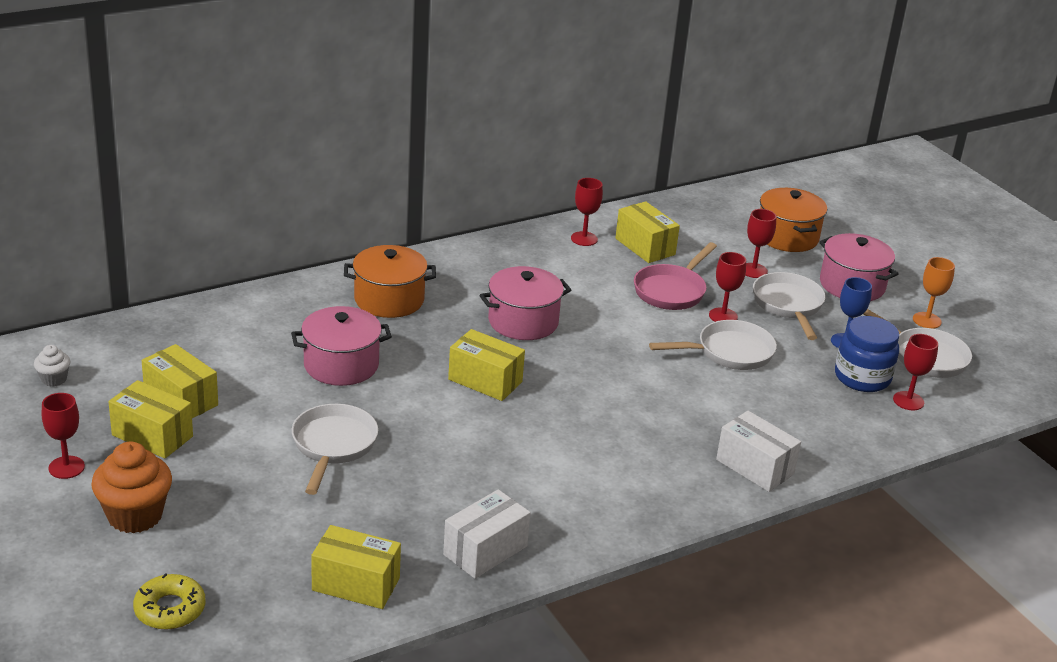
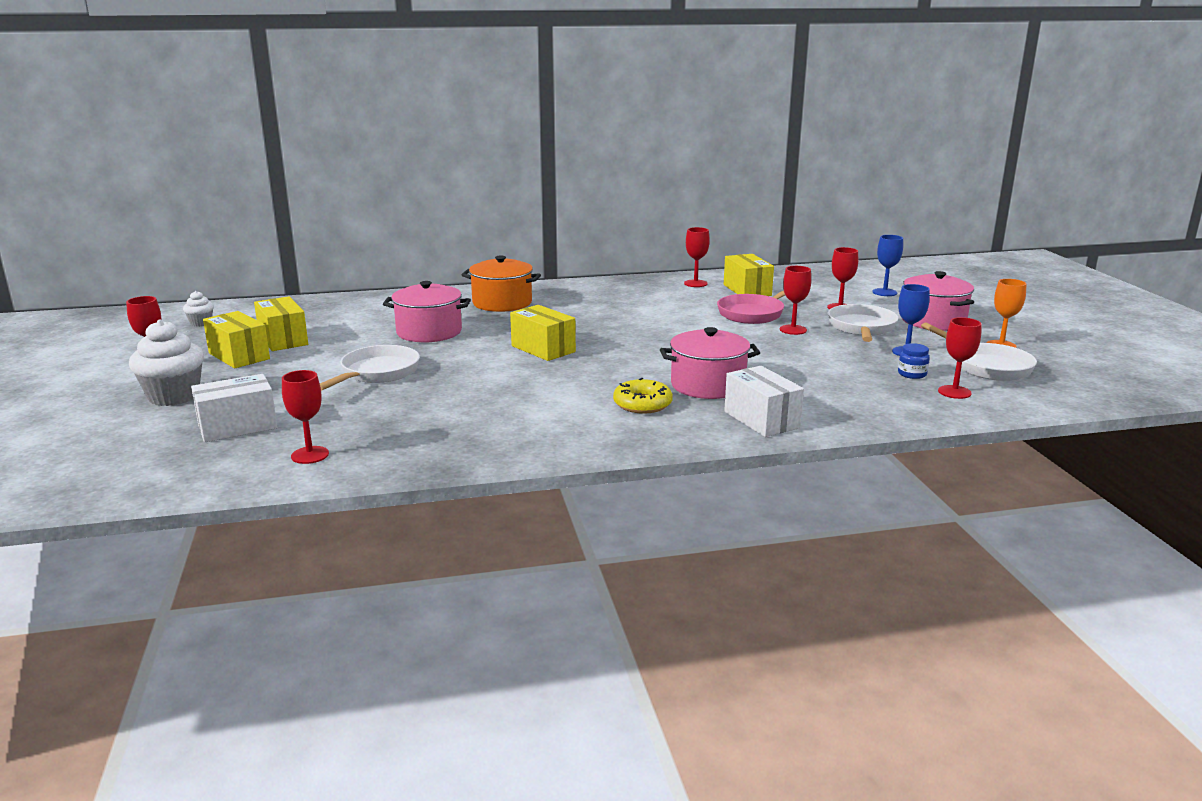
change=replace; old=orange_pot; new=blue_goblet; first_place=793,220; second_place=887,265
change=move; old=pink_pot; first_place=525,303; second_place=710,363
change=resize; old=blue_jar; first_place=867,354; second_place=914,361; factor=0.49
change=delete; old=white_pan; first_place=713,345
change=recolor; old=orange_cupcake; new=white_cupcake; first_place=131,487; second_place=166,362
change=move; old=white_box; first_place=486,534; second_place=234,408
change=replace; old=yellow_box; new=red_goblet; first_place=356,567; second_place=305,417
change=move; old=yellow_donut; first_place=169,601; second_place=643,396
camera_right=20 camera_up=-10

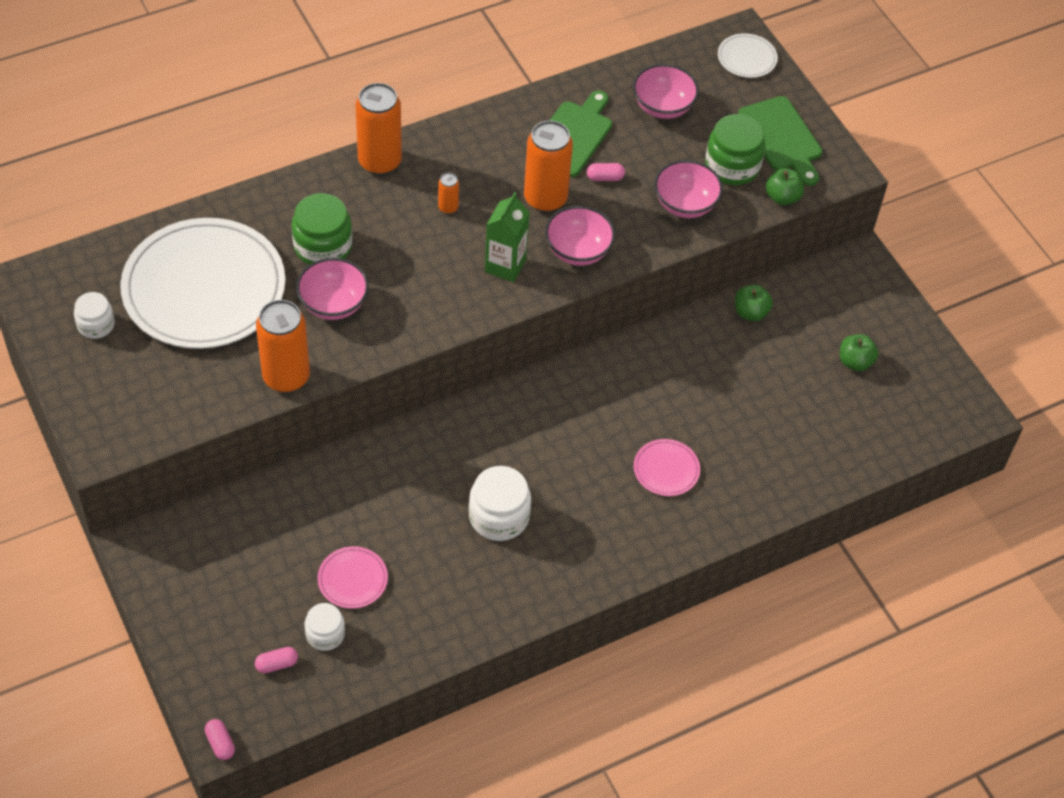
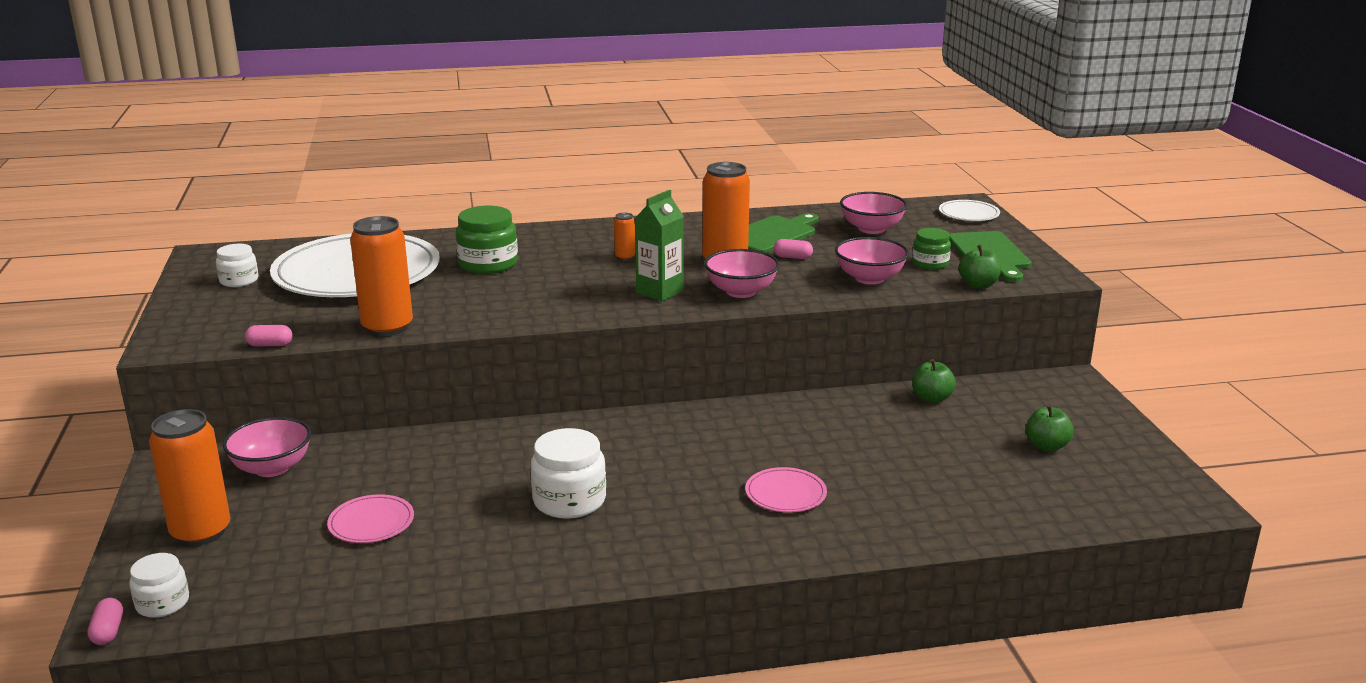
change=move; old=orange_can; first_place=379,129; second_place=189,477
change=resize; old=green_jar; first_place=735,149; second_place=931,249; factor=0.62
change=move; old=pink_bowl; first_place=332,289; second_place=267,447
change=move; old=white_jar; first_place=325,627; second_place=159,585
change=move; old=pink_capsule; first_place=276,660; second_place=269,336
camera_right=20 camera_up=-30

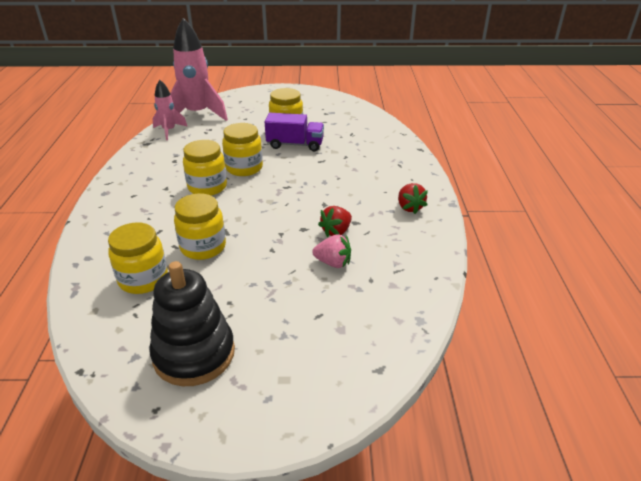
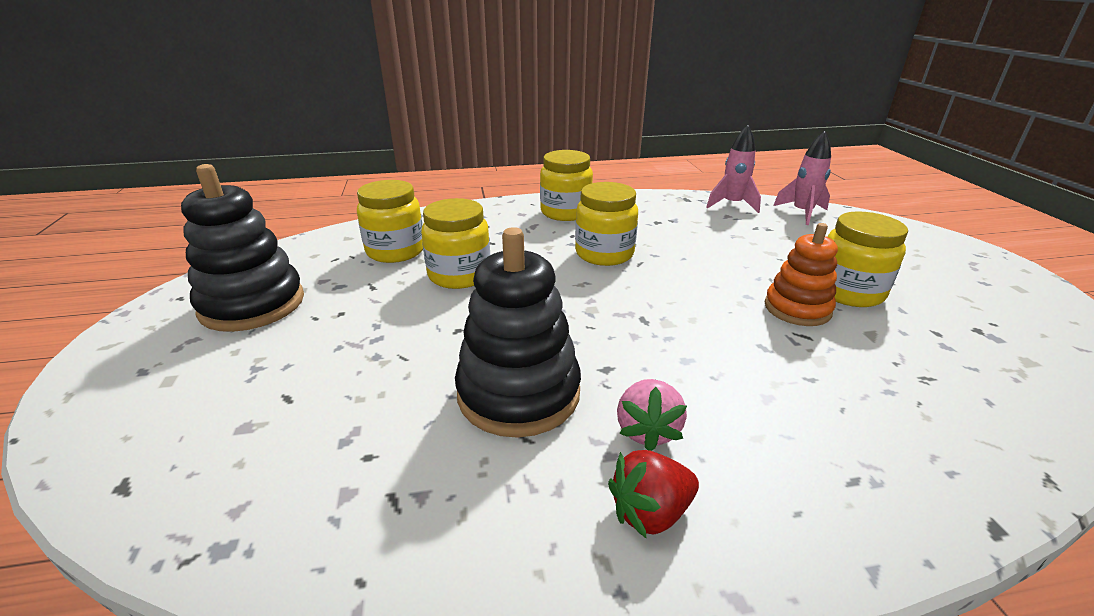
change=resize; old=pink_rocket; first_place=199,69; second_place=802,178; factor=0.54
change=replace; old=purple_truck; new=orange_stacking_toy; first_place=294,132; second_place=801,274
change=move; old=yellow_jar; first_place=242,149; second_place=566,185
change=replace; old=red_strawberry; new=black_stacking_toy; first_place=335,221; second_place=518,332
change=move; old=pink_strawberry; first_place=331,251; second_place=652,415
camera_right=80 camera_up=-5

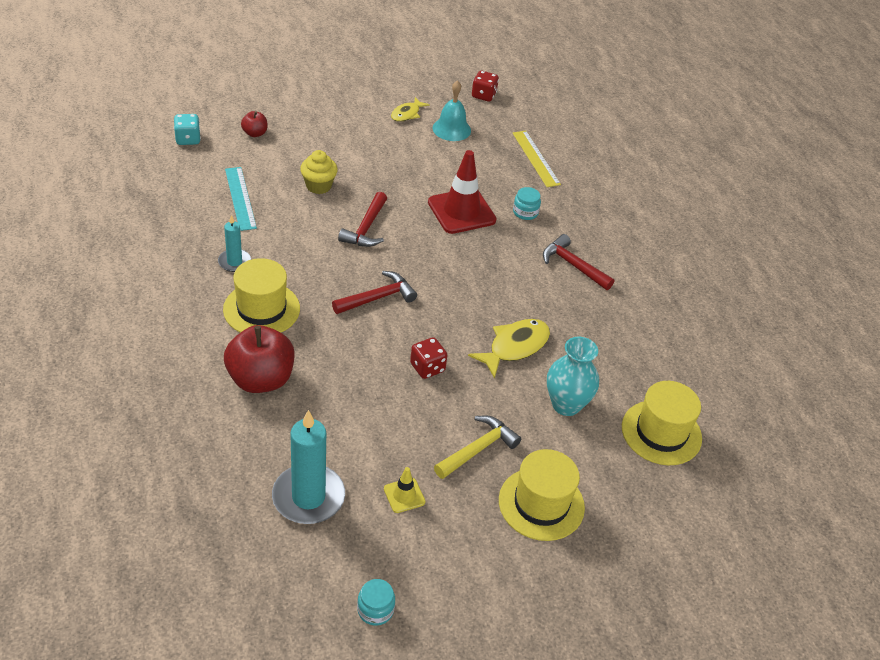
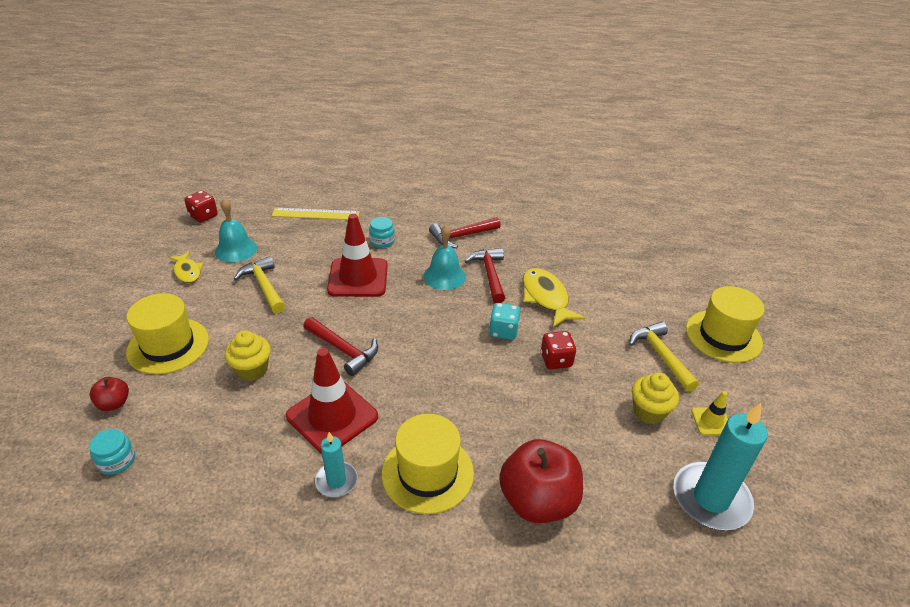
change=move; old=turquoise_dice; first_place=187,129; second_place=504,321
change=delete; old=turquoise_ruler; first_place=241,199
change=move; old=red_hammer; first_place=374,292; second_place=485,275
change=delete; old=turquoise_vase; first_place=573,376
change=move; old=yellow_hat; first_place=662,423; second_place=167,333
change=move; old=turquoise_jar; first_place=376,602; second_place=112,452
change=insert; new=turquoise_bell; second_place=445,257
change=insert; new=yellow_hammer; second_place=259,284
change=insert; new=red_traffic_cone; second_place=332,401
change=insert; new=yellow_cupcake; second_place=655,398
camera_right=-65 camera_up=-5

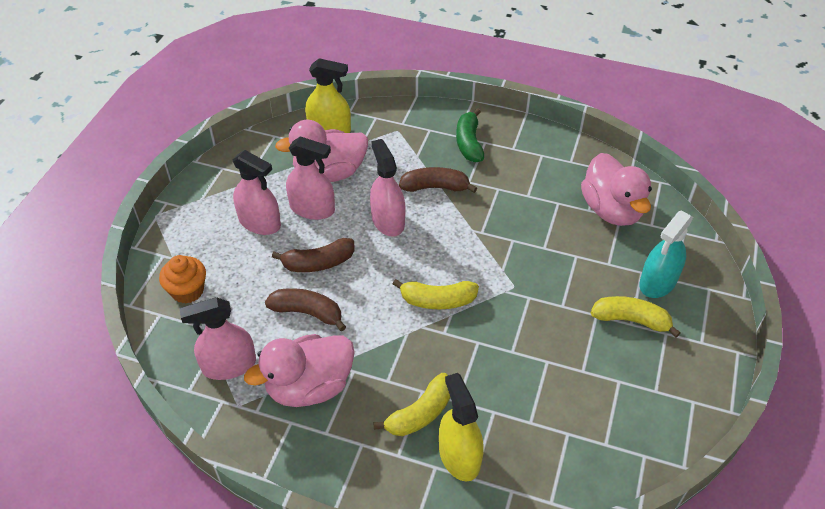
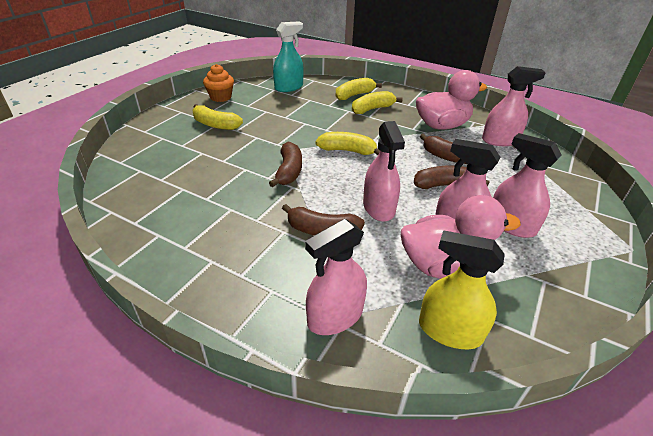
change=delete; old=green_banana; first_place=470,135
change=delete; old=pink_duck; first_place=616,189
change=move; old=turquoise_spray_bottle; first_place=666,254; second_place=288,56
change=move; old=orange_cupcake; first_place=182,279; second_place=218,83
change=replace; old=yellow_spray_bottle; new=yellow_banana; first_place=461,427; second_place=358,89
change=insert; new=brown_banana; second_place=285,164
change=insert; new=pink_spray_bottle; second_place=336,277
camera_right=-170 camera_up=-10

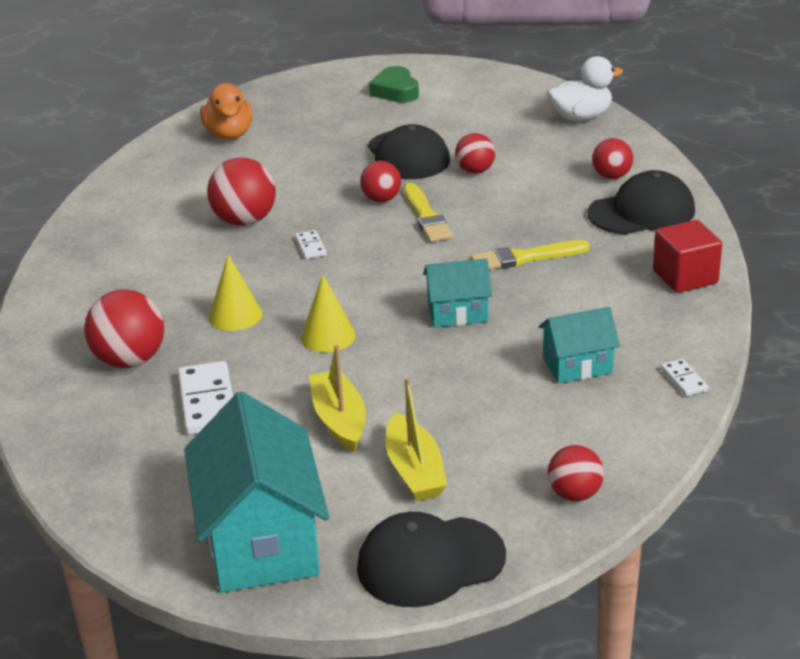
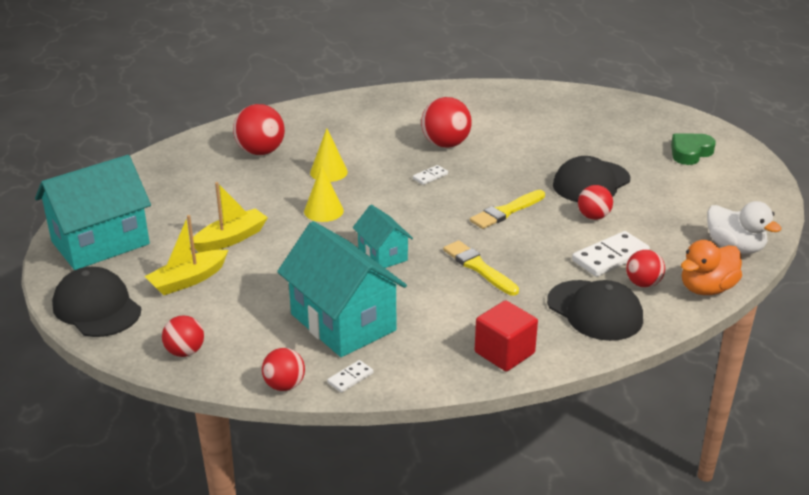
change=move; old=orange_duck; first_place=226,111; second_place=711,267
change=move; old=red_ball; first_place=380,181; second_place=283,369
change=resize; old=turquoise_house; first_place=579,345; second_place=342,289; factor=1.88
change=move; old=white_domino; first_place=205,398; second_place=611,254
camera_right=65 camera_up=0

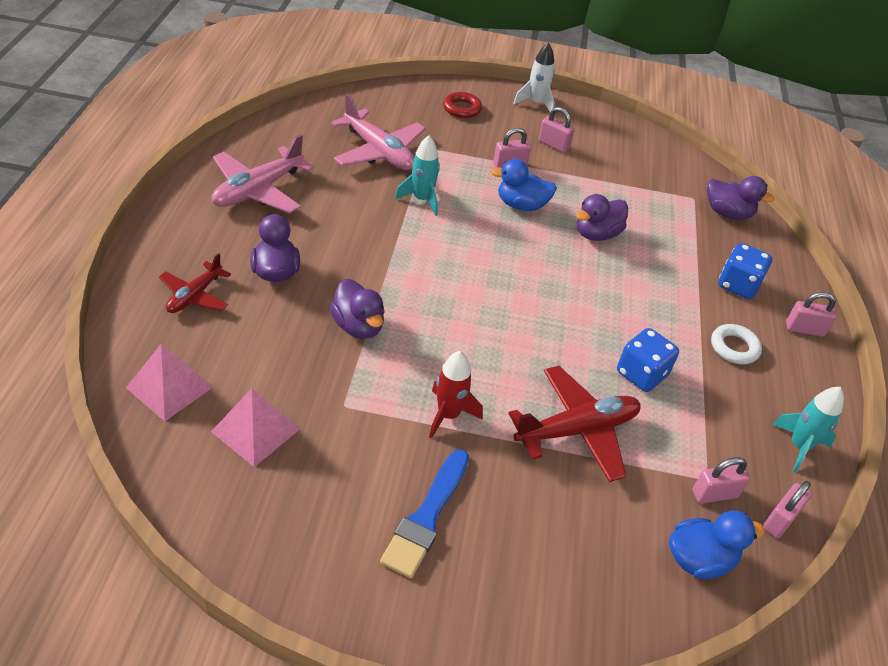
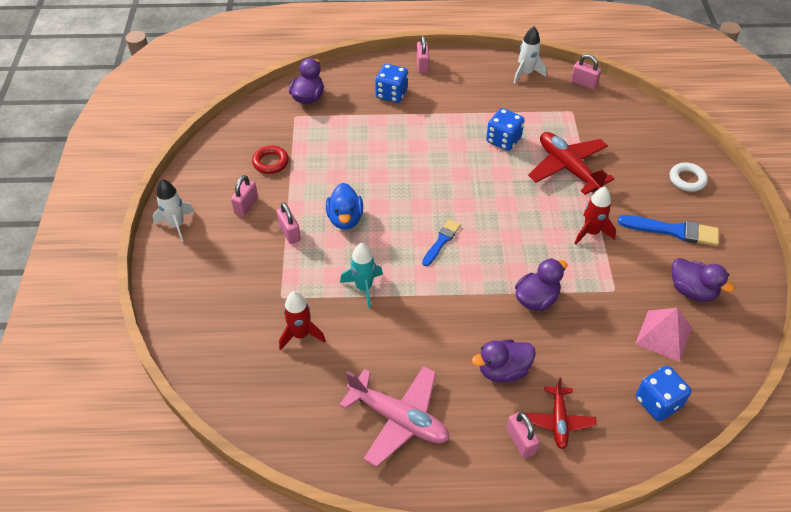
change=move; old=red_ring; first_place=462,105; second_place=270,160
change=replace; old=pink_plane; new=red_rocket; first_place=378,132; second_place=302,320
change=move; old=purple_duck; first_place=602,217; second_place=703,280
change=rotate; old=red_plane; first_place=195,283; second_place=561,413; degrees=75
change=move; old=white_ring; first_place=736,344; second_place=689,177
change=replace; old=pink_pyramid; new=blue_dice; first_place=169,382; second_place=663,393
change=recolor; old=turquoise_rocket; new=white_rocket; first_place=808,429; second_place=530,55
change=move; old=pink_padlock; first_place=721,480; second_place=523,435
change=delete; old=blue_duck; first_place=717,545
change=insert; new=blue_brush; second_place=441,242
camera_right=-95 camera_up=5

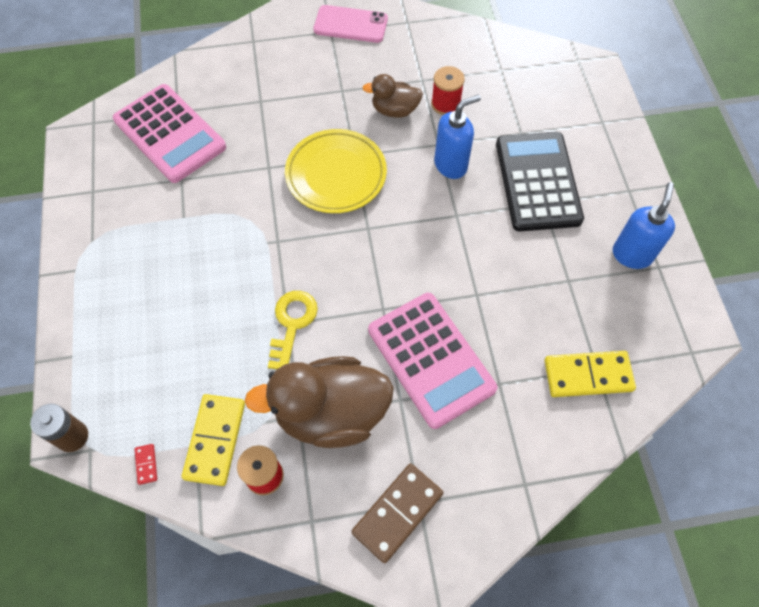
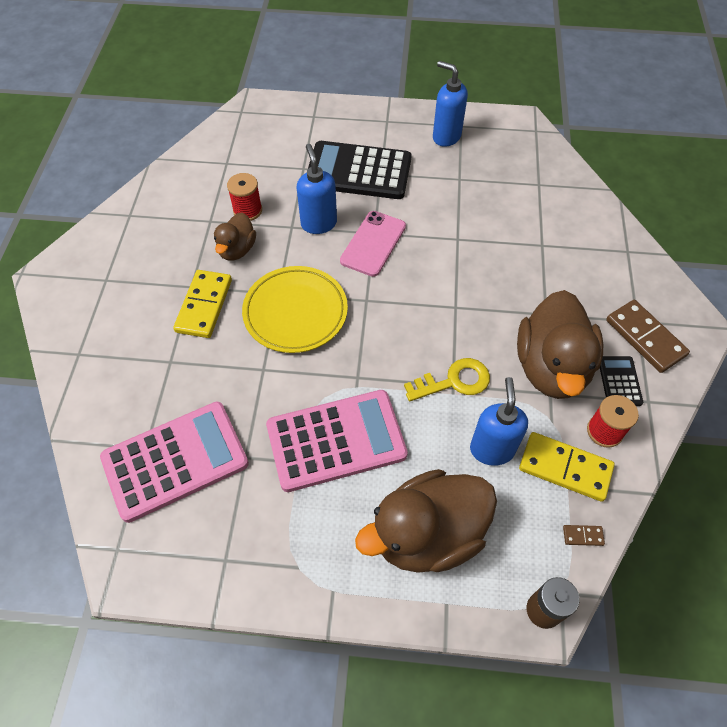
change=move; old=pink_phone; first_place=351,24; second_place=373,244
change=rotate; old=yellow_key; first_place=293,330; second_place=447,379; degrees=135
change=move; old=pink_calculator; first_place=432,361; second_place=337,441
change=move; old=yellow_domino; first_place=590,374; second_place=202,304
change=recolor; old=red_domino; new=brown_domino; first_place=146,464; second_place=584,535
change=insert; new=black_calculator; second_place=621,381
change=insert; new=blue_soap_dispenser; second_place=499,421
change=insert; new=brown_duck; second_place=426,521
camera_right=-75 camera_up=-5

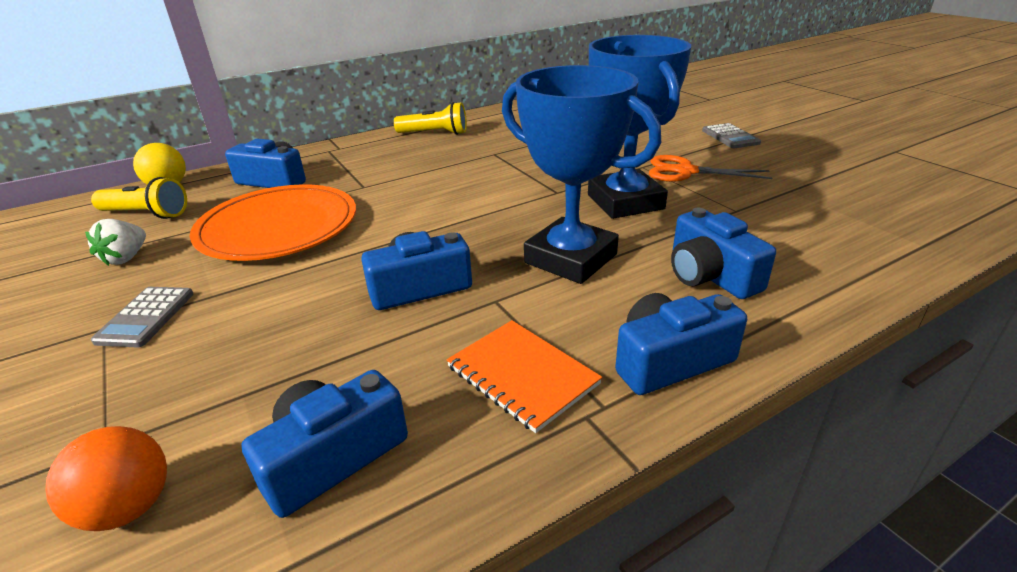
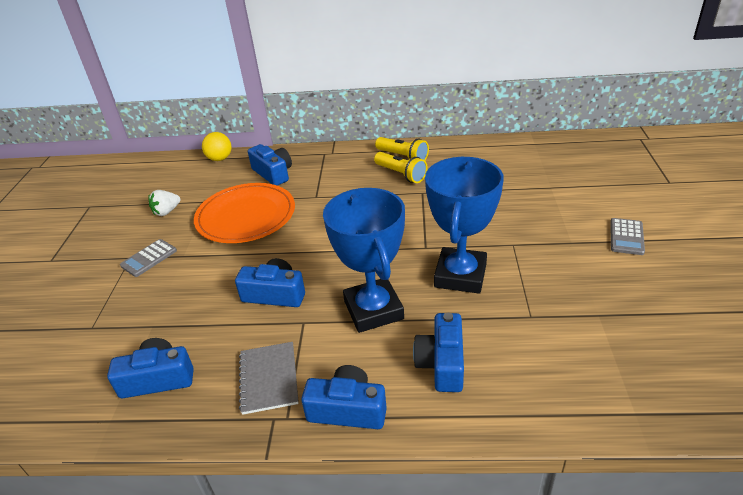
change=delete; old=orange_scissors; first_place=710,168
change=move; old=yellow_flashlight; first_place=139,198; second_place=400,167
change=recolor; old=orange_notebook; new=grey_notebook; first_place=524,376; second_place=269,378
change=delete; old=orange_ball; first_place=106,478
camera_right=35 camera_up=5

